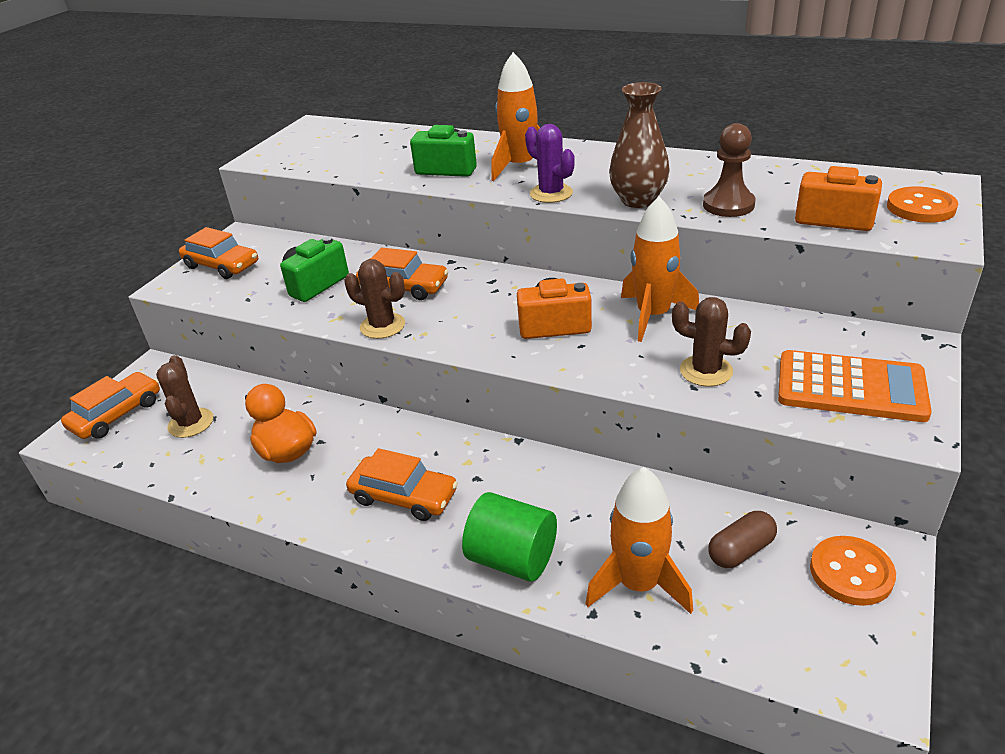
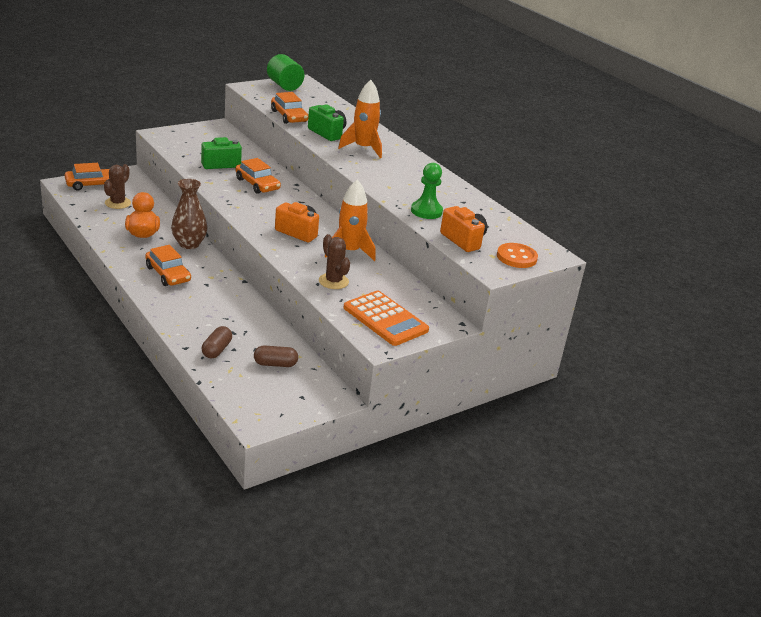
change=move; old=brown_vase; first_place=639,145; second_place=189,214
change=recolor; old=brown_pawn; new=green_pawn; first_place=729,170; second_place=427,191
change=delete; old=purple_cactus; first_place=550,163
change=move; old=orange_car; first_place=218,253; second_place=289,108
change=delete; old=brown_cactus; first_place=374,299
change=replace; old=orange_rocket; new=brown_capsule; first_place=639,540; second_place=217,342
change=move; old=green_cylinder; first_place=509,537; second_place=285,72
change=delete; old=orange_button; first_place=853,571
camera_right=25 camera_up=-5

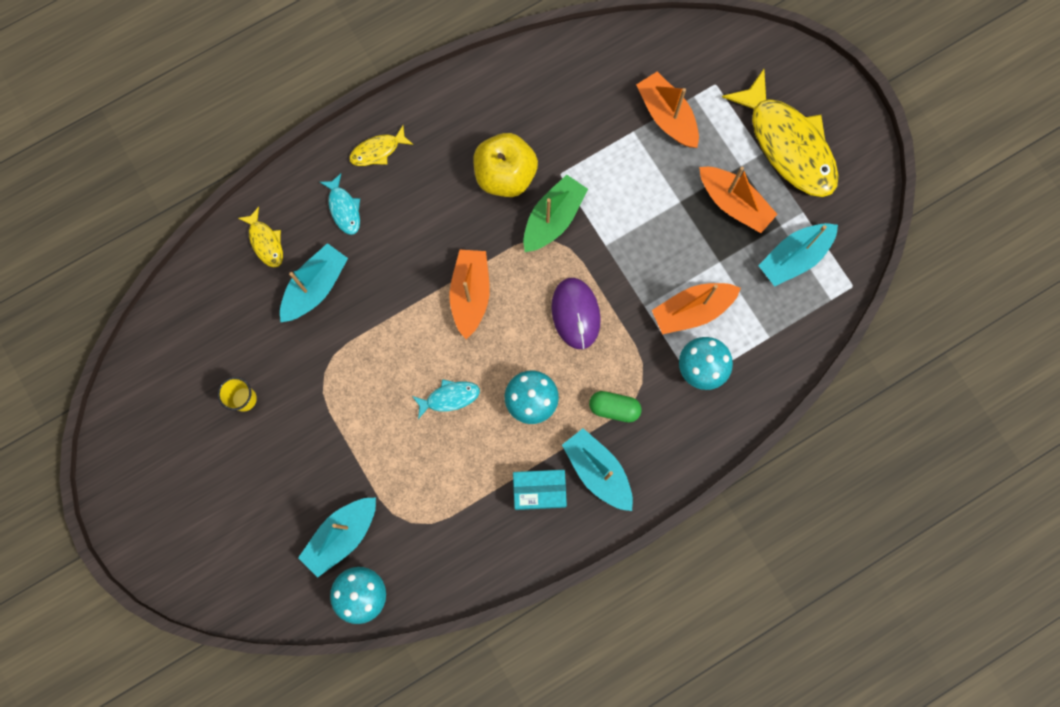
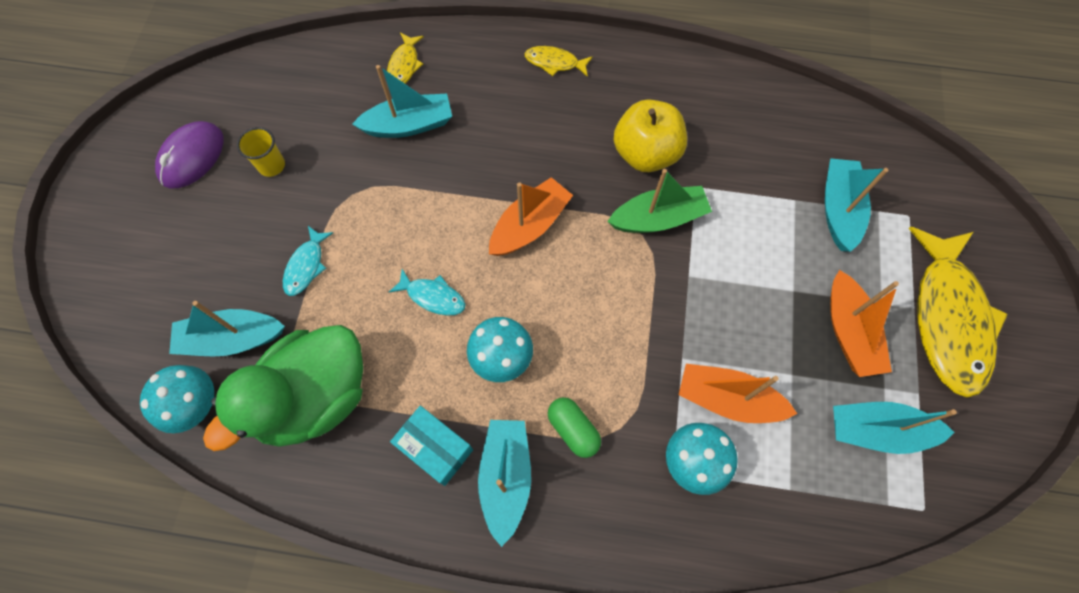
change=recolor; old=orange_boat; new=turquoise_boat; first_place=667,110; second_place=857,205
change=move; old=turquoise_fish; first_place=340,204; second_place=308,261
change=move; old=purple_mouse; first_place=576,313; second_place=189,155
change=insert; new=green_duck; second_place=283,388
camera_right=40 camera_up=-10

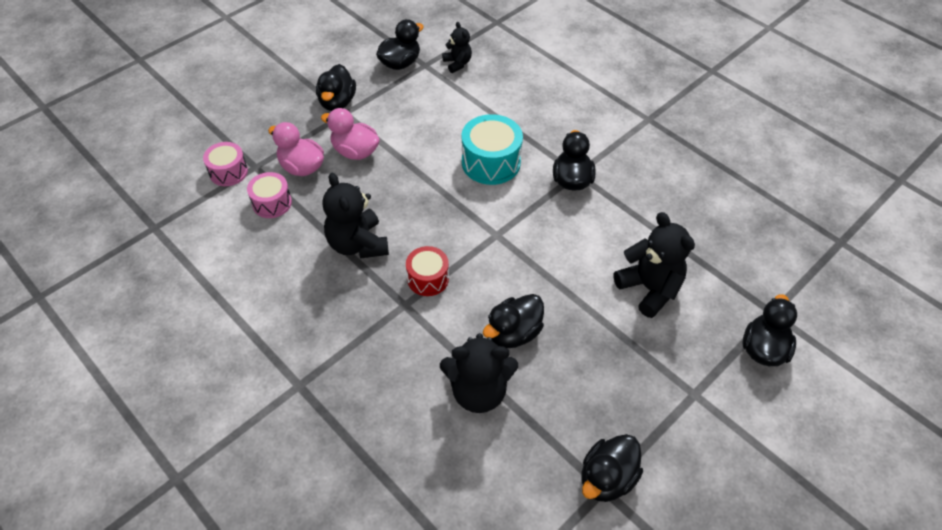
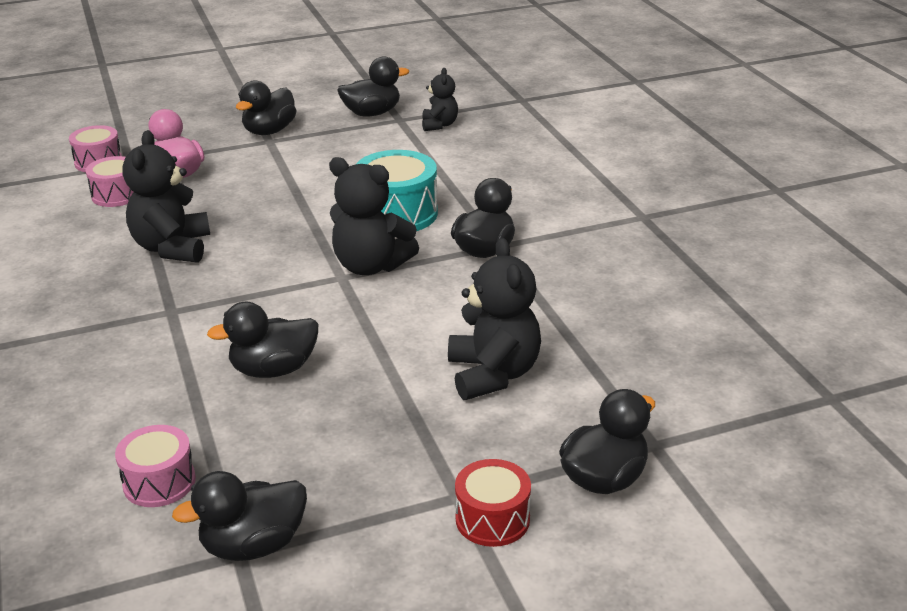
change=delete; old=pink_duck; first_place=350,134
change=move; old=red_drum; first_place=427,271; second_place=493,503
change=move; old=black_teddy_bear; first_place=479,373; second_place=374,216
change=insert; new=pink_drum; second_place=155,466
camera_right=25 camera_up=-20

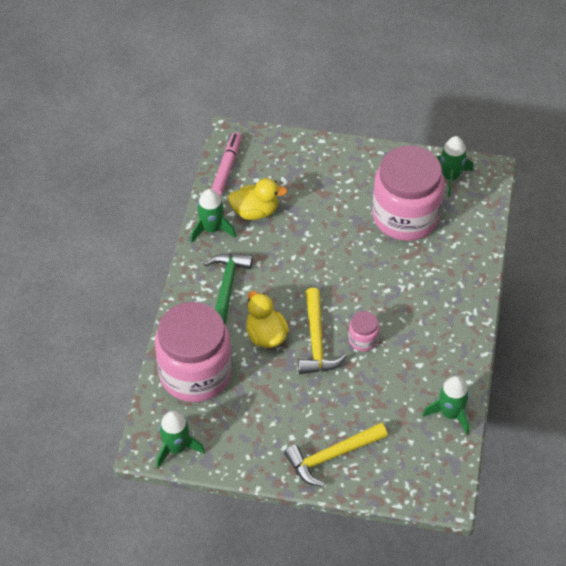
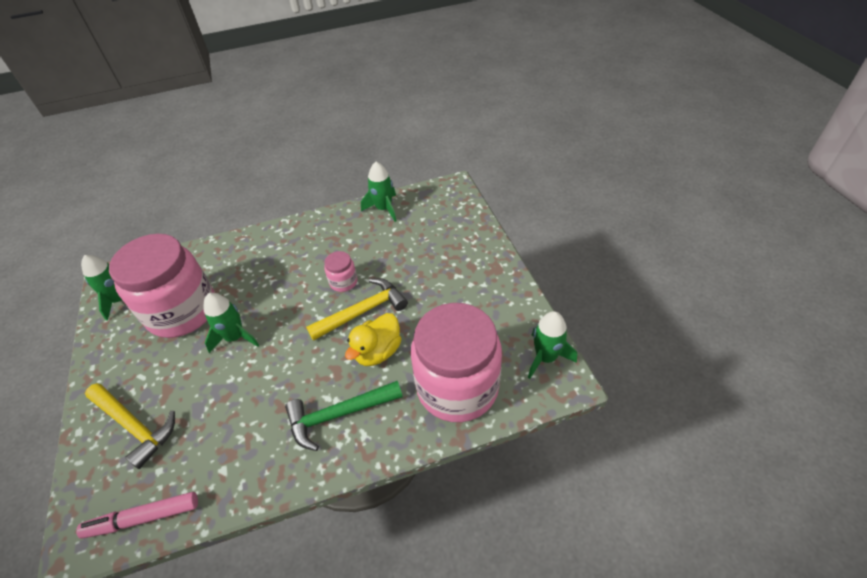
change=delete; old=yellow_duck; first_place=258,199
change=move; old=green_rocket; first_place=213,216; second_place=231,323
change=move; old=yellow_hammer; first_place=335,455; second_place=130,426
camera_right=-115 camera_up=-5

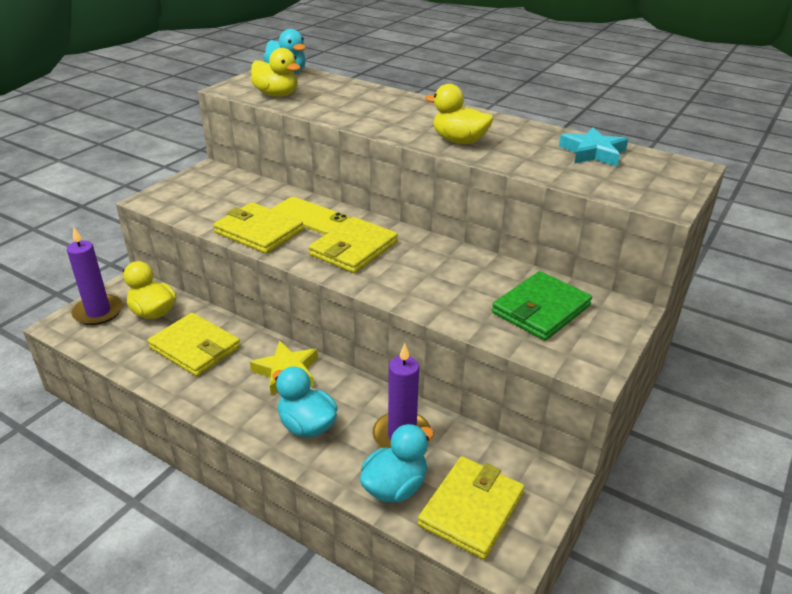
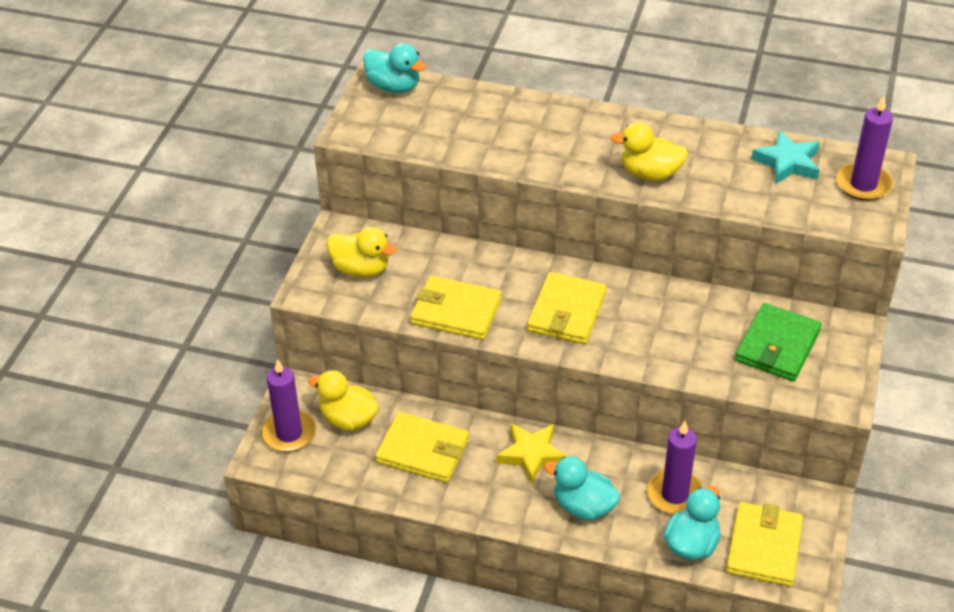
change=move; old=yellow_duck; first_place=276,72; second_place=361,252
change=delete; old=yellow_phone; first_place=311,216
change=insert; new=purple_candle; second_place=864,148
camera_right=-15 camera_up=10

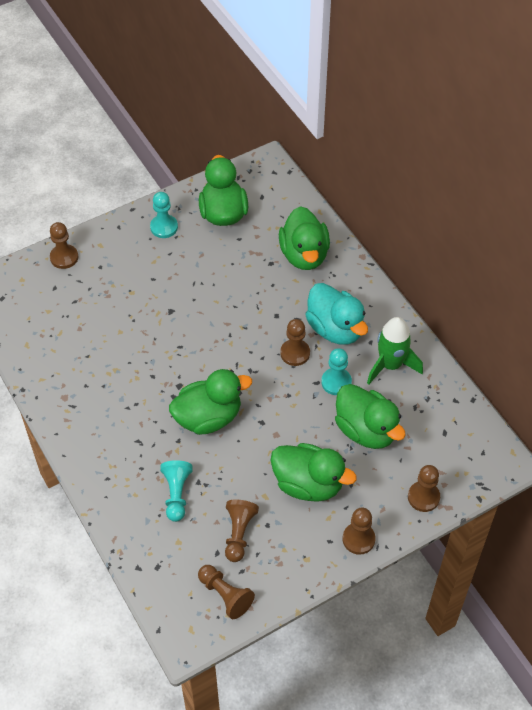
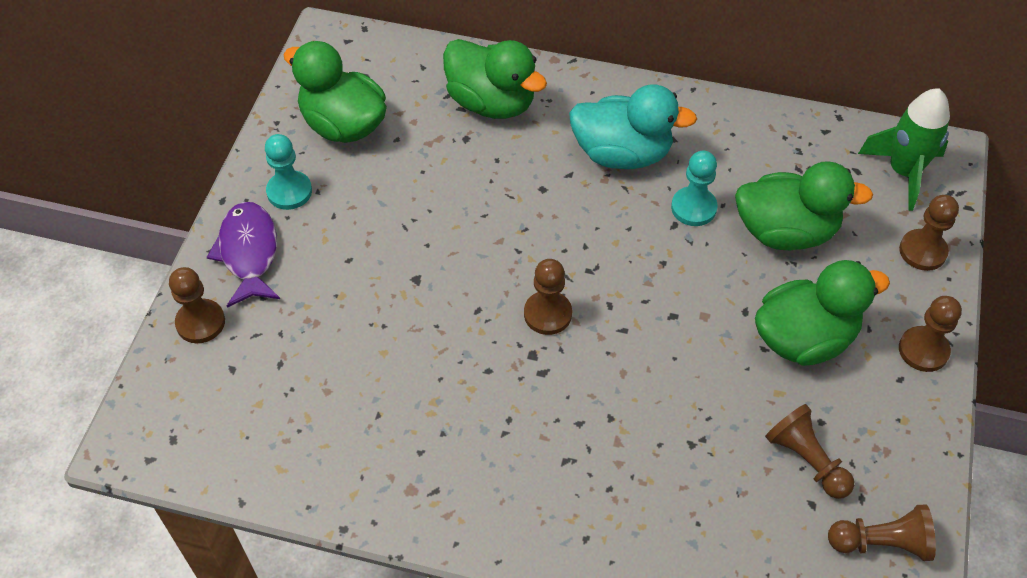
change=move; old=green_rocket; first_place=395,350; second_place=904,149
change=move; old=brown_pawn; first_place=295,342; second_place=548,297
change=delete; old=green_duck; first_place=210,402
change=delete; old=turquoise_pawn; first_place=176,491
change=insert; new=purple_fish; second_place=243,255
camera_right=-45 camera_up=0

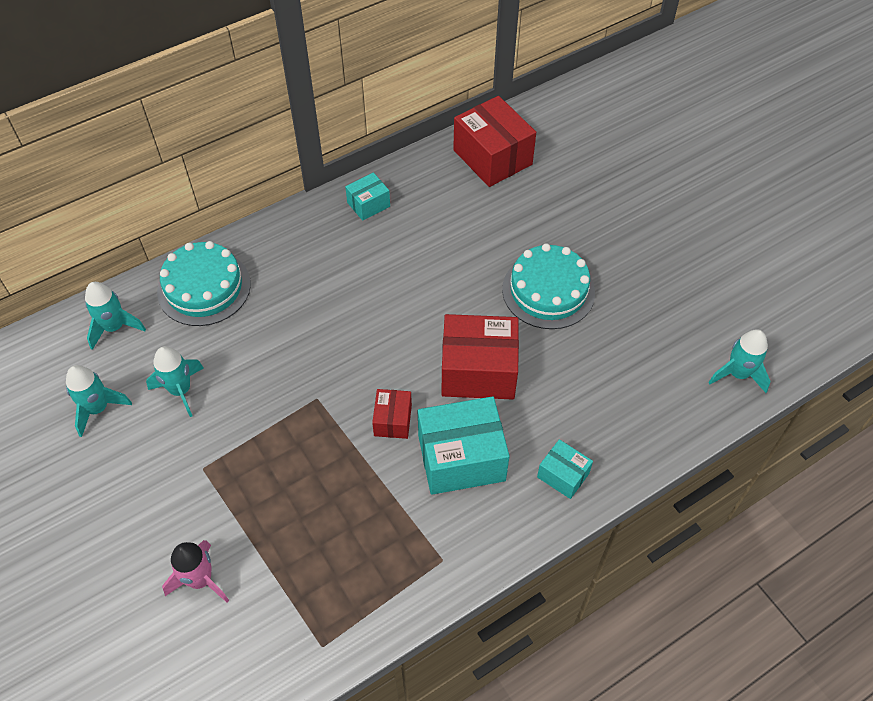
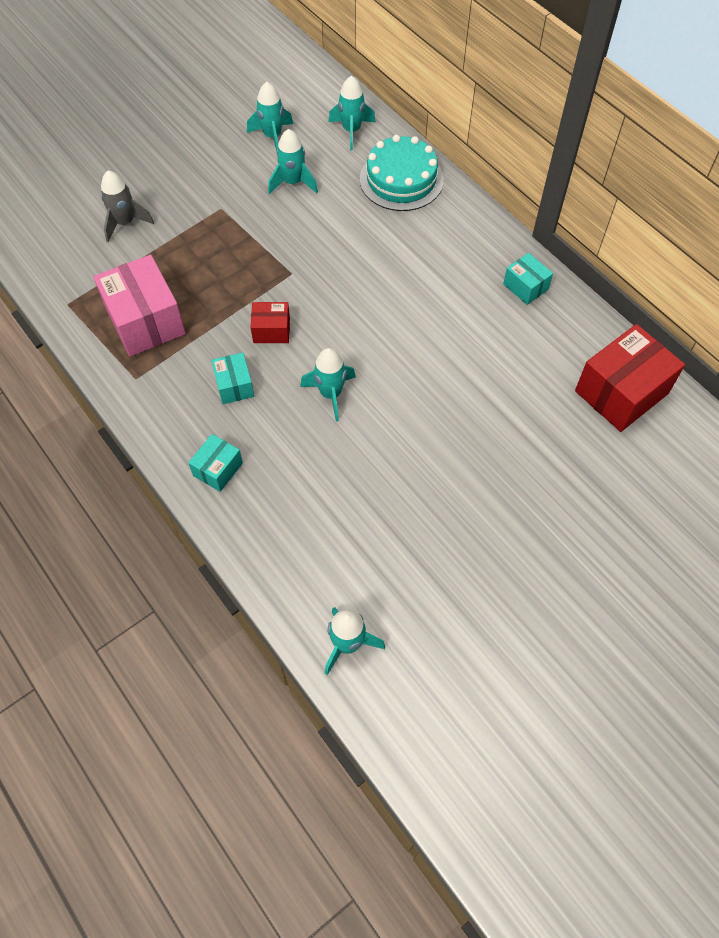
change=delete; old=turquoise_cake; first_place=548,286
change=replace; old=red_box; new=turquoise_rocket; first_place=480,356; second_place=328,384
change=resize; old=turquoise_box; first_place=463,445; second_place=232,378; factor=0.52
change=recolor; old=pink_rocket; new=grey_rocket; first_place=195,571; second_place=127,206
change=insert; new=pink_box; second_place=139,306
camera_right=85 camera_up=5

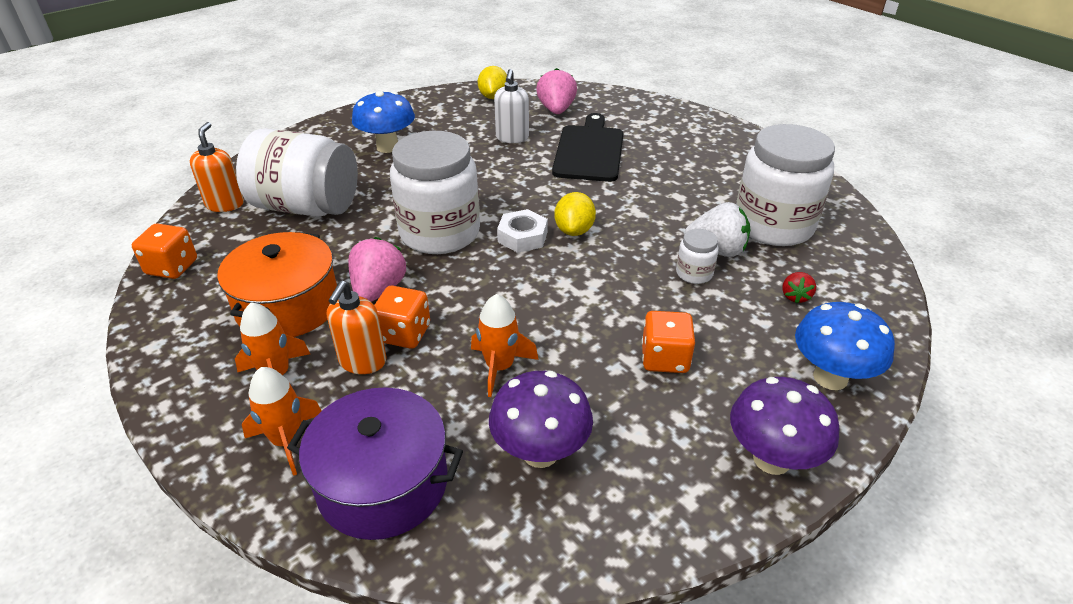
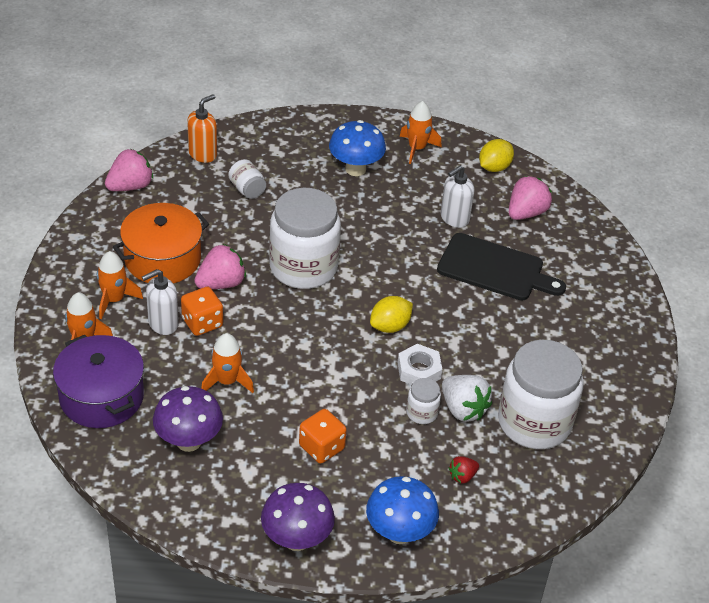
change=rotate; old=black_cutting_board; first_place=587,147; second_place=501,267; degrees=60
change=resize; old=white_jar; first_place=297,173; second_place=247,179; factor=0.43
change=move; old=white_nut; first_place=522,231; second_place=419,364
change=replace; old=orange_dice; new=pink_strawberry; first_place=164,251; second_place=129,170
change=recolor; old=orange_soap_dispenser; new=white_soap_dispenser; first_place=356,327; second_place=160,302
change=insert; new=orange_rocket; second_place=420,132
camera_right=40 camera_up=5

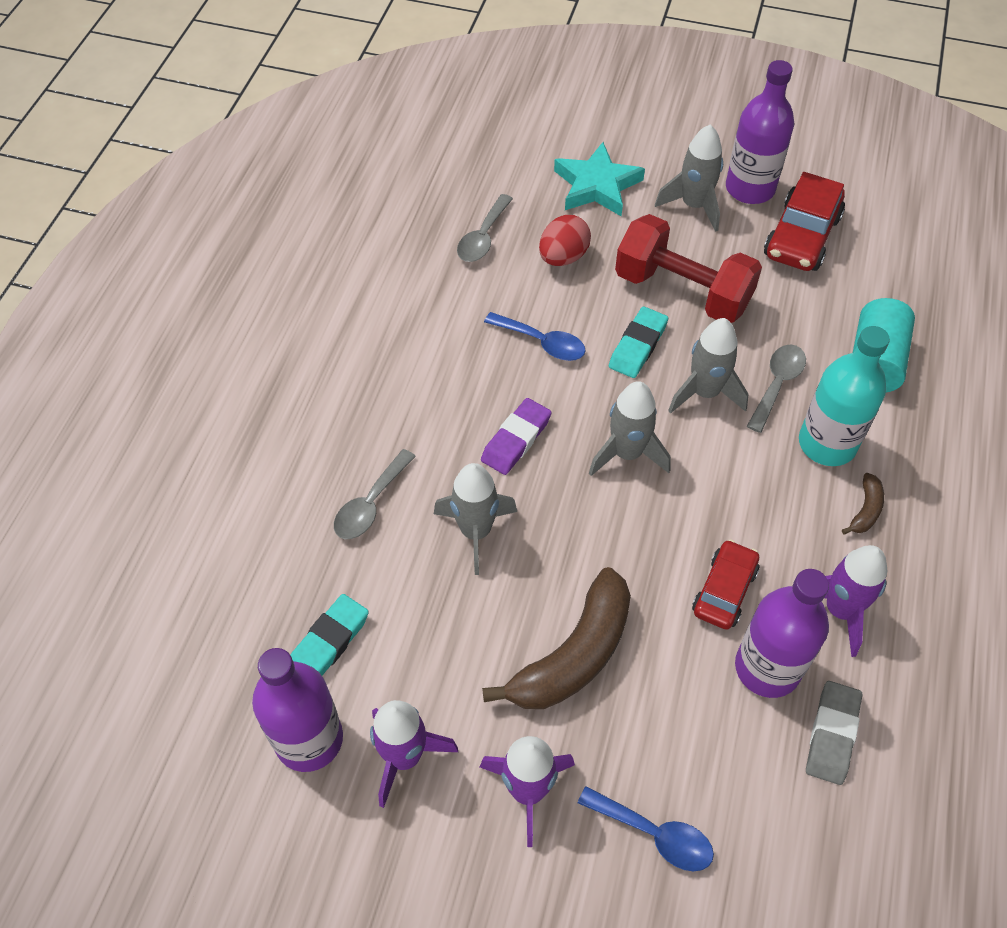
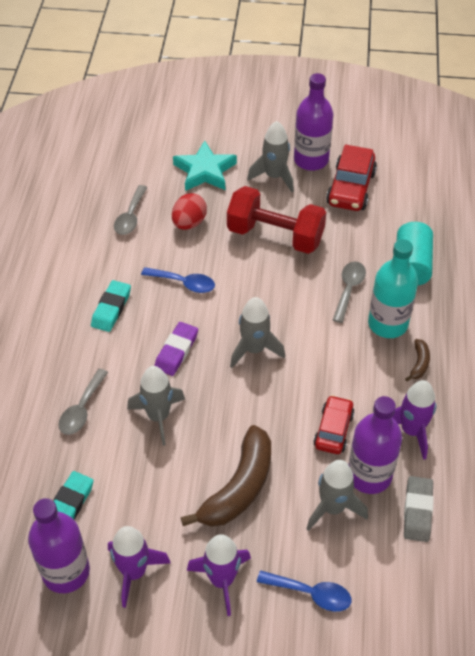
change=move; old=turquoise_eraser; first_place=638,342; second_place=111,306
change=move; old=grey_rocket; first_place=708,365; second_place=337,495
camera_right=-10 camera_up=-5

